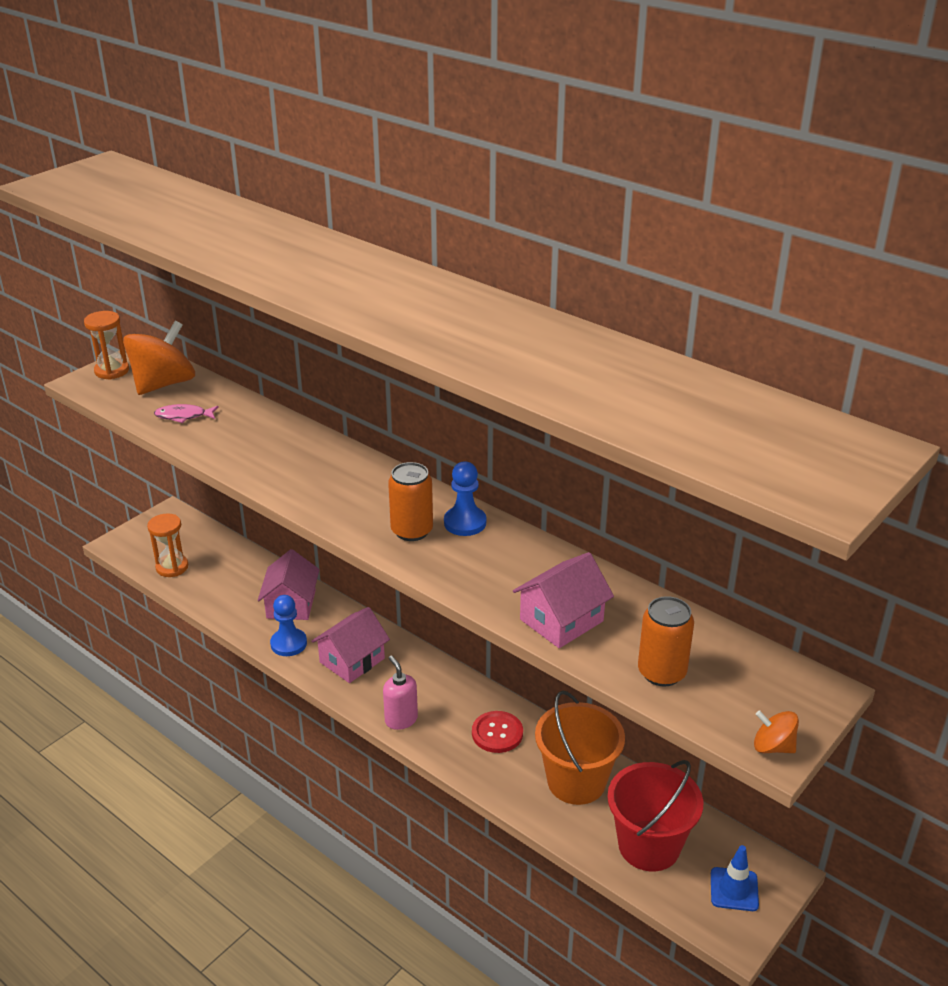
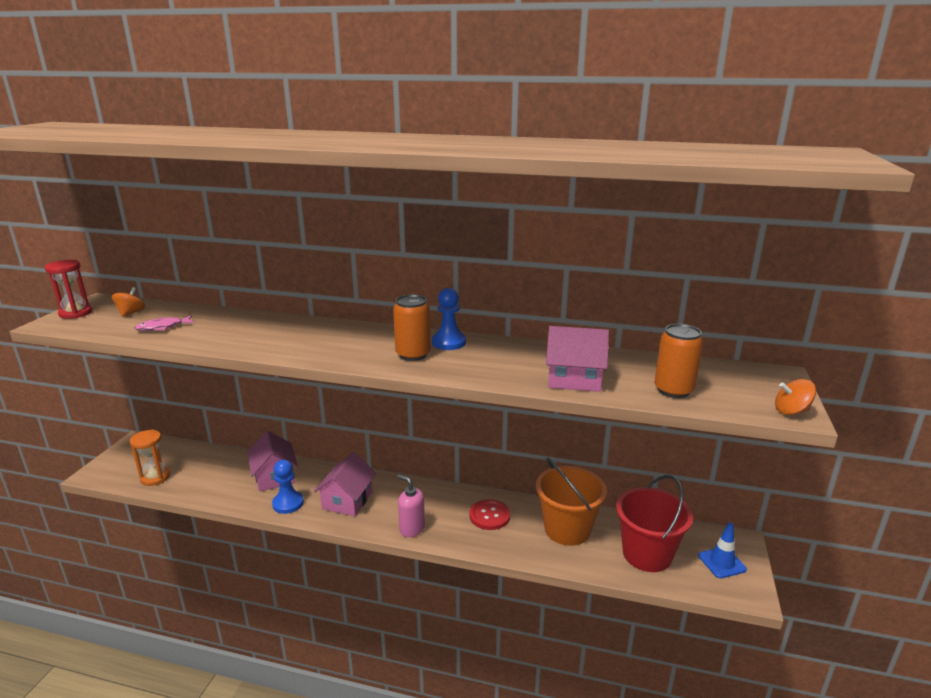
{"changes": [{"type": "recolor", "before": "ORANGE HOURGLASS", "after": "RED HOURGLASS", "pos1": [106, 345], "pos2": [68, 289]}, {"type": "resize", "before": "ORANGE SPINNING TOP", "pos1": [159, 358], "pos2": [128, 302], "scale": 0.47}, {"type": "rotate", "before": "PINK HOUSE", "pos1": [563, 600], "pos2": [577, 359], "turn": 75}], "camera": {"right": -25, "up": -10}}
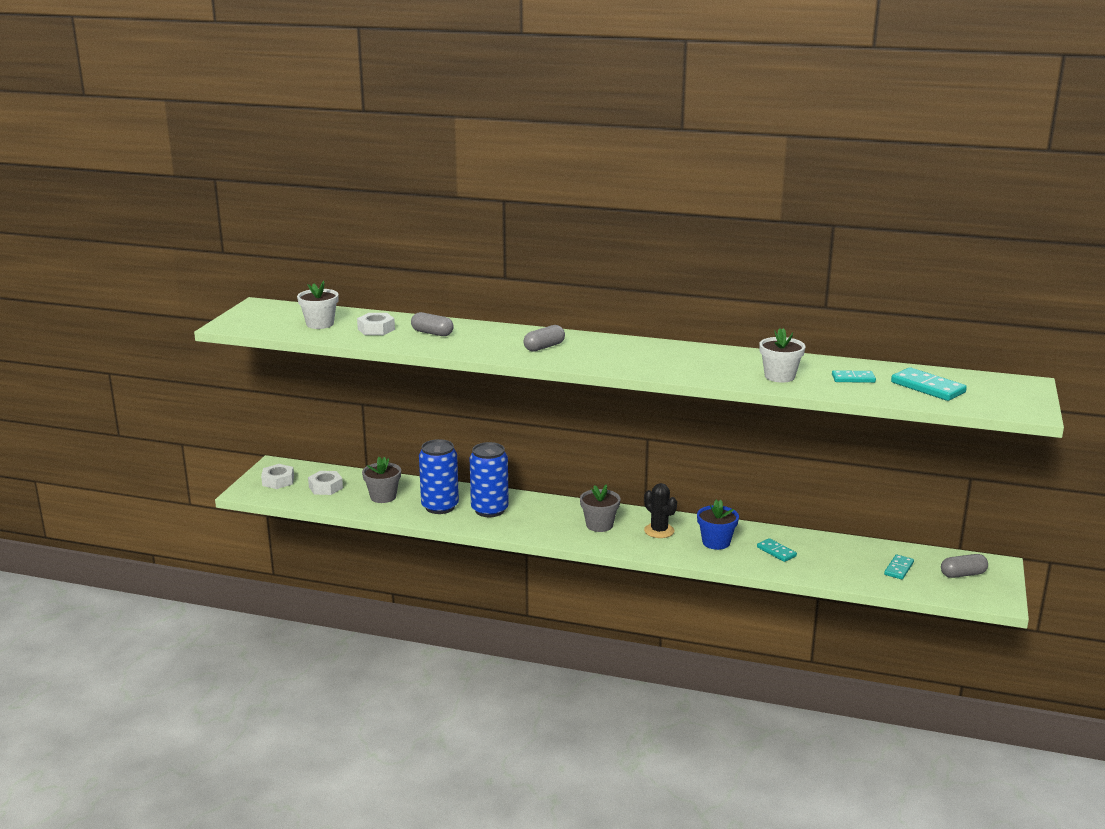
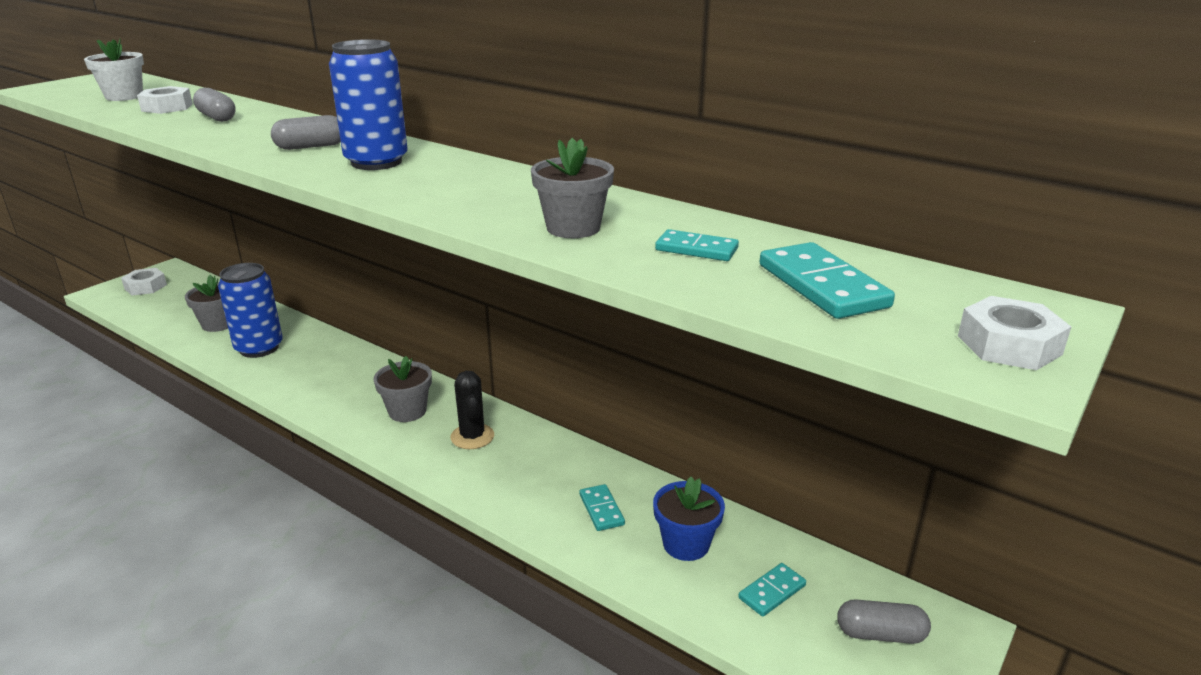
{"changes": [{"type": "recolor", "before": "WHITE FLOWER POT", "after": "GREY FLOWER POT", "pos1": [782, 355], "pos2": [572, 188]}, {"type": "move", "before": "BLUE CAN", "pos1": [489, 479], "pos2": [368, 104]}, {"type": "move", "before": "WHITE NUT", "pos1": [325, 483], "pos2": [1014, 333]}, {"type": "move", "before": "BLUE FLOWER POT", "pos1": [718, 525], "pos2": [689, 519]}], "camera": {"right": 20, "up": 5}}
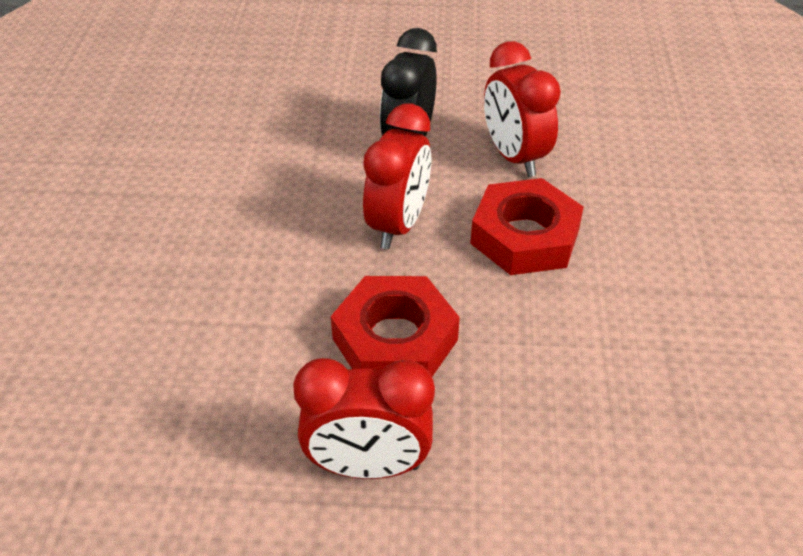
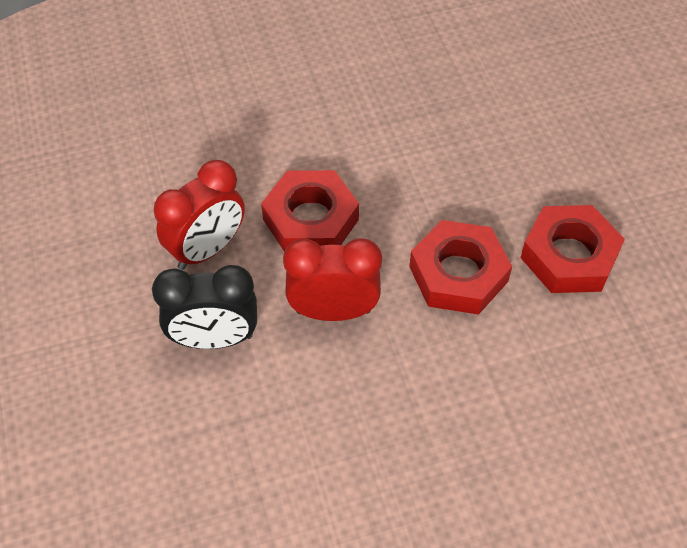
{"changes": [{"type": "replace", "before": "RED CLOCK", "after": "RED NUT", "pos1": [364, 418], "pos2": [572, 249]}], "camera": {"right": -110, "up": 10}}
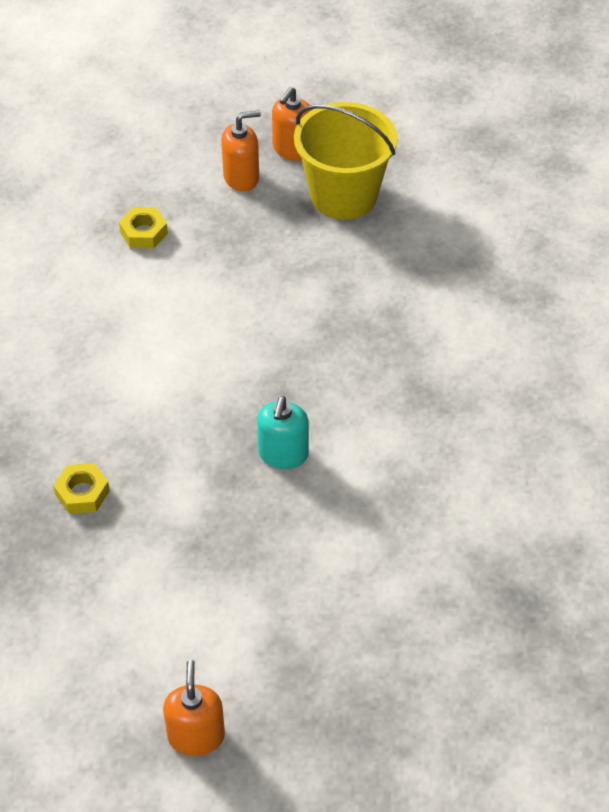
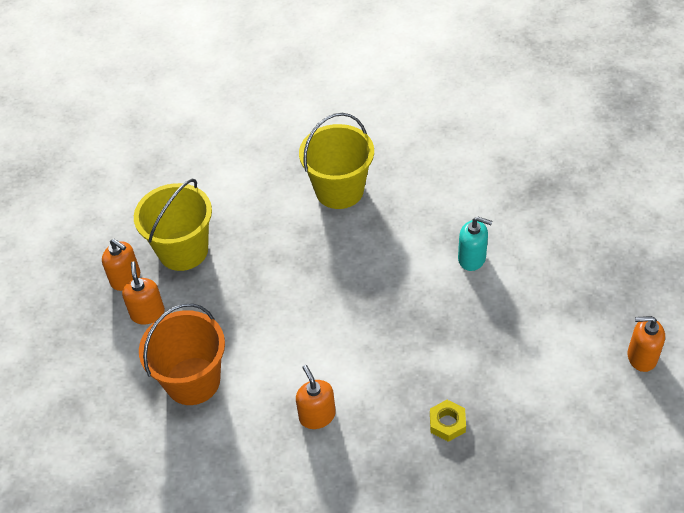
{"changes": [{"type": "replace", "before": "YELLOW NUT", "after": "ORANGE BUCKET", "pos1": [143, 227], "pos2": [182, 354]}, {"type": "move", "before": "TURQUOISE SOAP DISPENSER", "pos1": [283, 432], "pos2": [475, 243]}, {"type": "insert", "after": "YELLOW BUCKET", "pos2": [336, 161]}, {"type": "insert", "after": "ORANGE SOAP DISPENSER", "pos2": [316, 397]}], "camera": {"right": -80, "up": 0}}
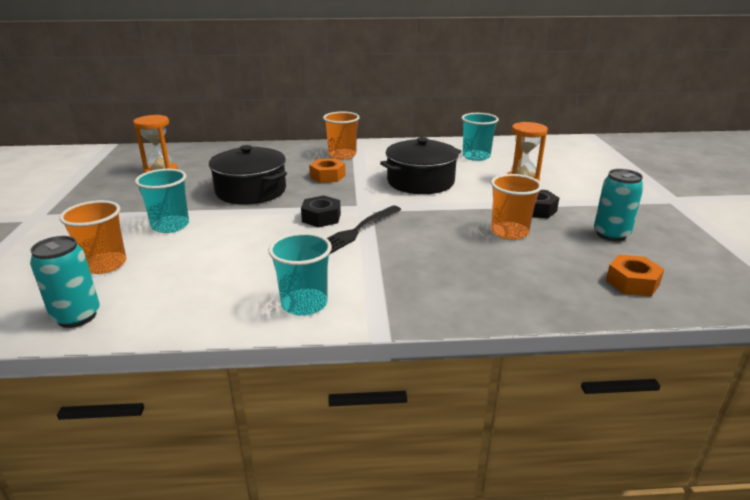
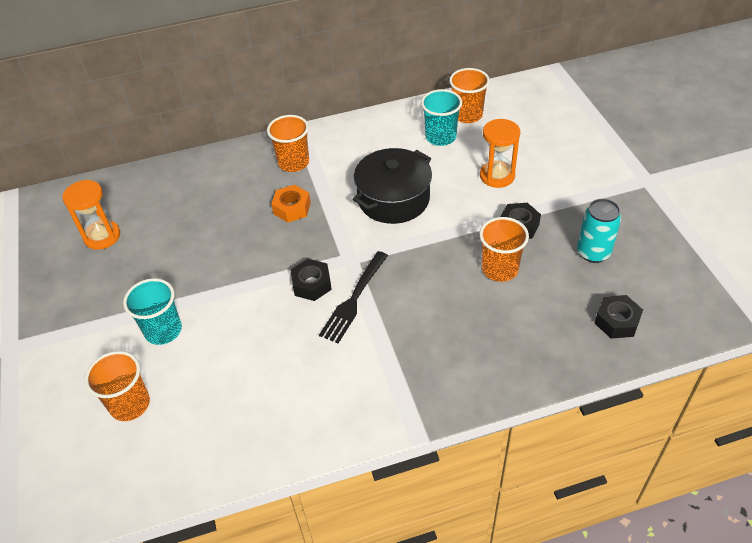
{"changes": [{"type": "delete", "before": "BLACK POT", "pos1": [248, 175]}, {"type": "delete", "before": "TURQUOISE CUP", "pos1": [300, 274]}, {"type": "delete", "before": "TURQUOISE CAN", "pos1": [65, 282]}, {"type": "recolor", "before": "ORANGE NUT", "after": "BLACK NUT", "pos1": [635, 276], "pos2": [618, 317]}, {"type": "insert", "after": "ORANGE CUP", "pos2": [469, 95]}], "camera": {"right": -10, "up": 20}}
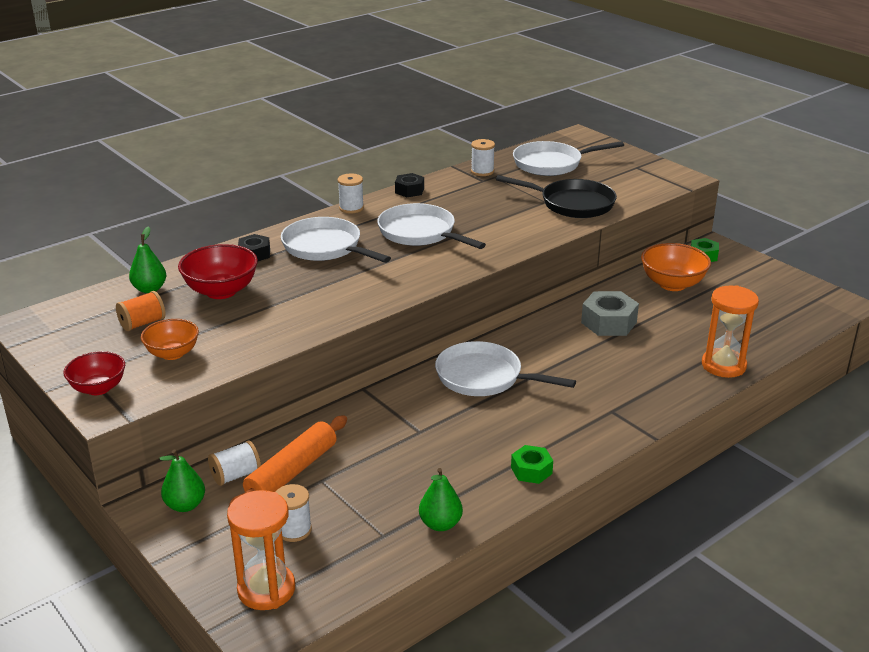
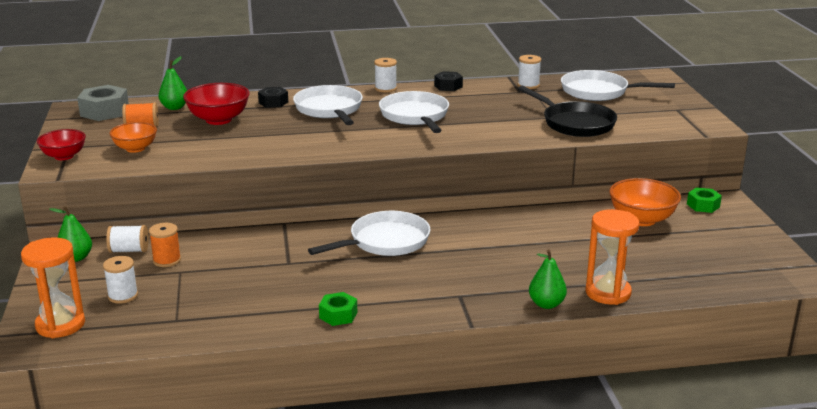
{"changes": [{"type": "move", "before": "GREY NUT", "pos1": [610, 313], "pos2": [103, 103]}, {"type": "rotate", "before": "WHITE PAN", "pos1": [505, 368], "pos2": [369, 233], "turn": 90}, {"type": "replace", "before": "ORANGE ROLLING PIN", "after": "ORANGE SPOOL", "pos1": [288, 460], "pos2": [165, 245]}, {"type": "move", "before": "GREEN PEAR", "pos1": [441, 499], "pos2": [548, 279]}], "camera": {"right": 30, "up": -5}}
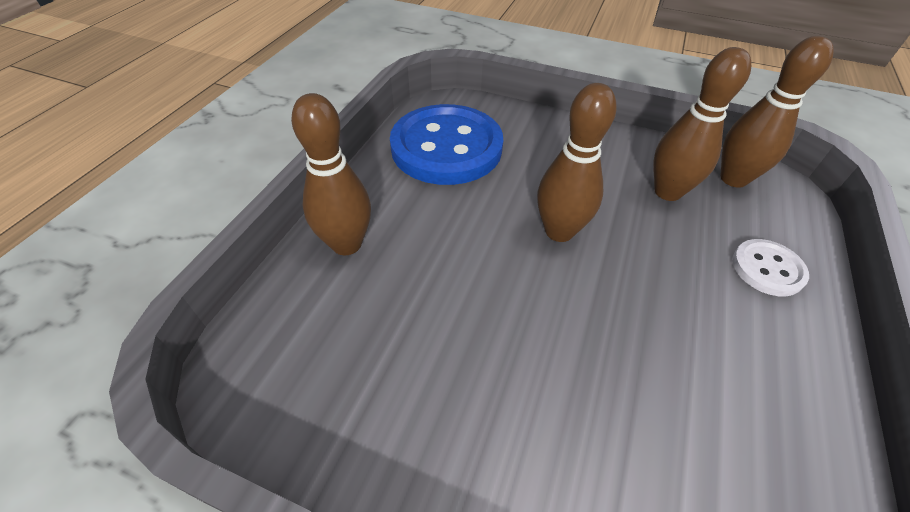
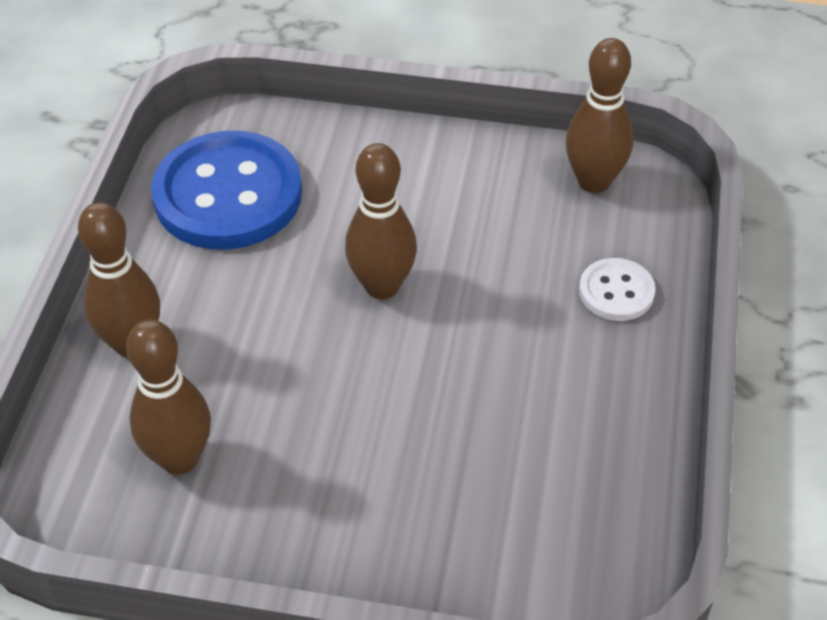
{"changes": [{"type": "move", "before": "BROWN BOWLING PIN", "pos1": [702, 124], "pos2": [168, 397]}], "camera": {"right": -10, "up": 0}}
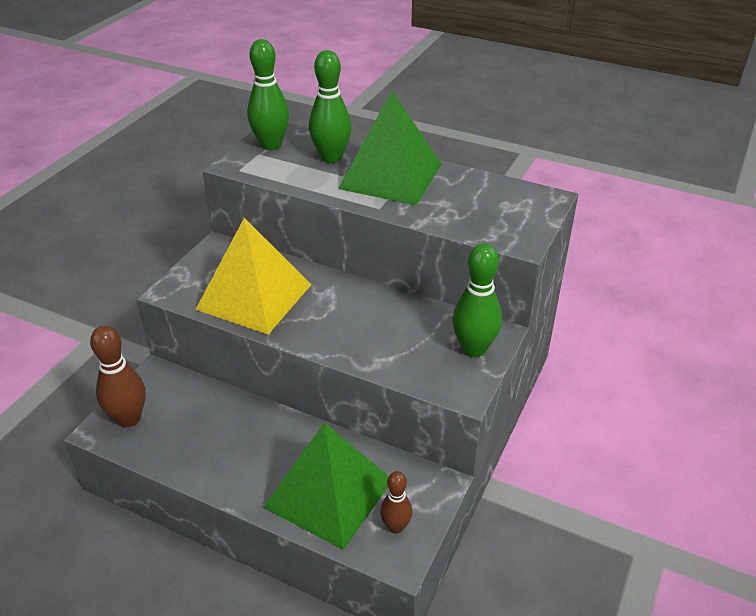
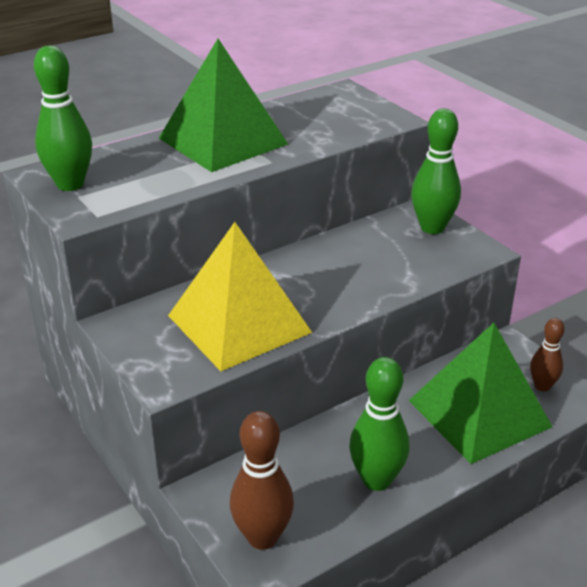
{"changes": [{"type": "move", "before": "GREEN BOWLING PIN", "pos1": [330, 106], "pos2": [379, 424]}], "camera": {"right": -60, "up": -5}}
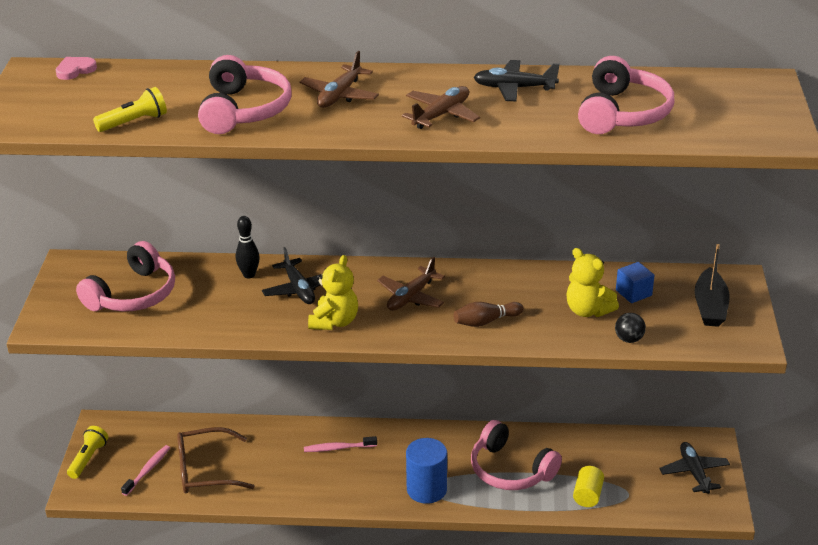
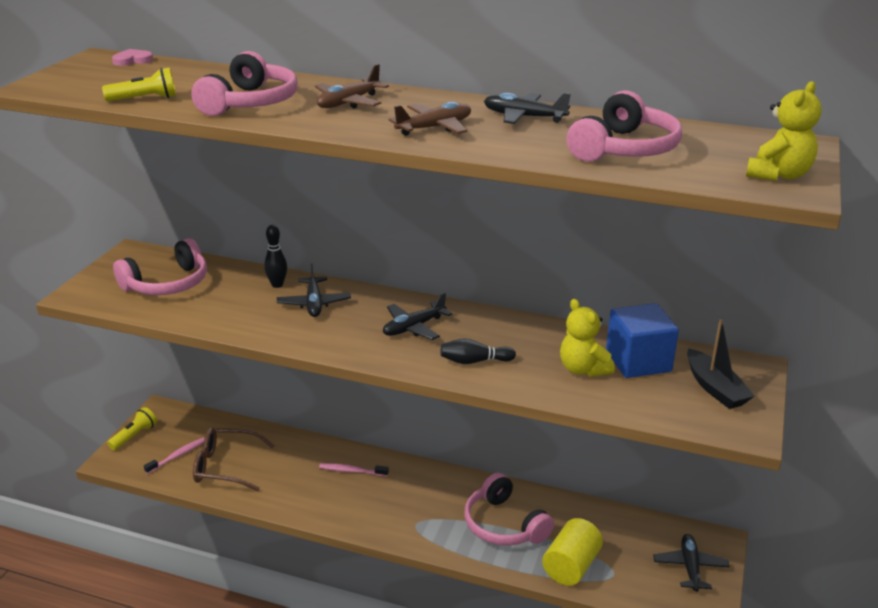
{"changes": [{"type": "rotate", "before": "BLACK BOAT", "pos1": [712, 285], "pos2": [721, 364], "turn": -45}, {"type": "move", "before": "YELLOW TEDDY BEAR", "pos1": [333, 292], "pos2": [784, 131]}, {"type": "recolor", "before": "BROWN PLANE", "after": "BLACK PLANE", "pos1": [411, 284], "pos2": [417, 316]}, {"type": "resize", "before": "BLUE CUBE", "pos1": [635, 282], "pos2": [642, 340], "scale": 1.83}, {"type": "recolor", "before": "BROWN BOWLING PIN", "after": "BLACK BOWLING PIN", "pos1": [488, 314], "pos2": [478, 351]}, {"type": "delete", "before": "BLACK BALL", "pos1": [630, 328]}, {"type": "delete", "before": "BLUE CYLINDER", "pos1": [426, 471]}, {"type": "resize", "before": "YELLOW CYLINDER", "pos1": [588, 486], "pos2": [572, 552], "scale": 1.57}], "camera": {"right": 15, "up": -5}}
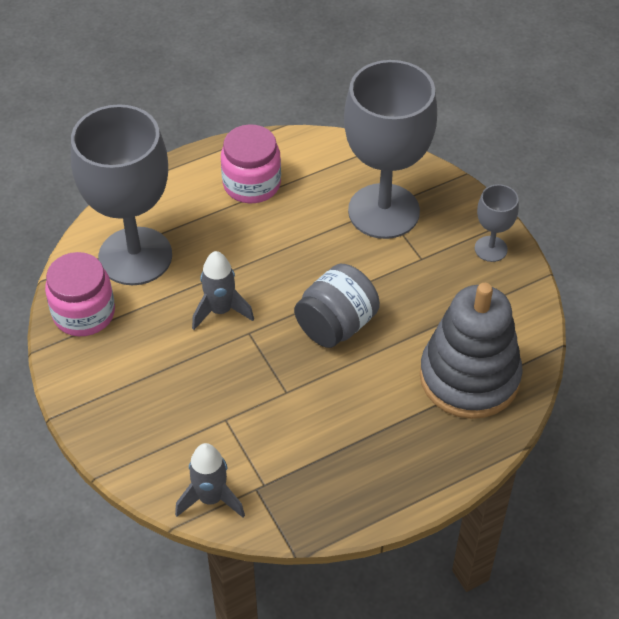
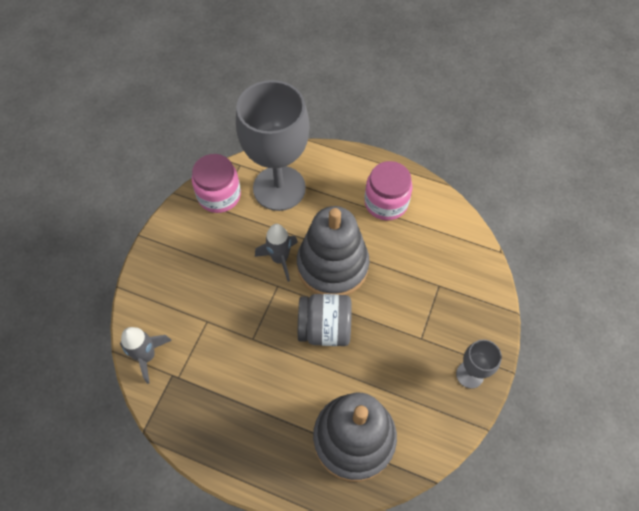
{"changes": [{"type": "delete", "before": "GREY GOBLET", "pos1": [390, 149]}, {"type": "insert", "after": "GREY STACKING TOY", "pos2": [333, 250]}], "camera": {"right": 50, "up": 10}}
